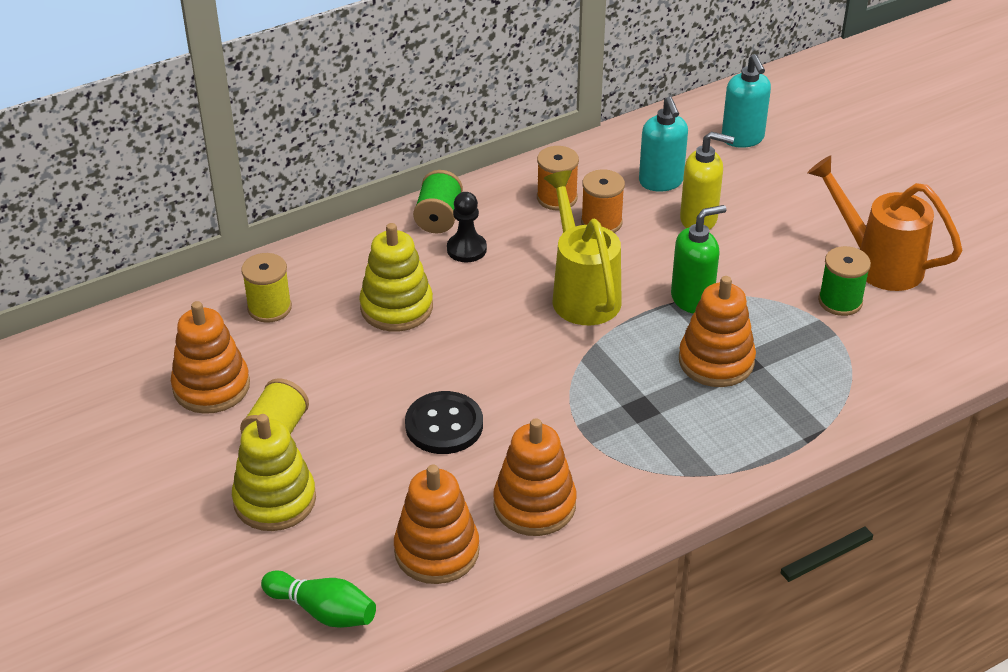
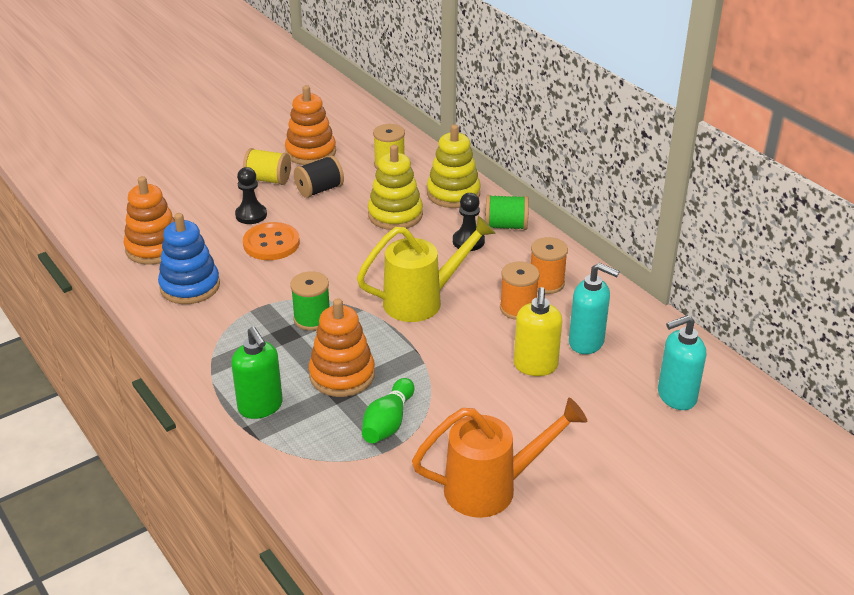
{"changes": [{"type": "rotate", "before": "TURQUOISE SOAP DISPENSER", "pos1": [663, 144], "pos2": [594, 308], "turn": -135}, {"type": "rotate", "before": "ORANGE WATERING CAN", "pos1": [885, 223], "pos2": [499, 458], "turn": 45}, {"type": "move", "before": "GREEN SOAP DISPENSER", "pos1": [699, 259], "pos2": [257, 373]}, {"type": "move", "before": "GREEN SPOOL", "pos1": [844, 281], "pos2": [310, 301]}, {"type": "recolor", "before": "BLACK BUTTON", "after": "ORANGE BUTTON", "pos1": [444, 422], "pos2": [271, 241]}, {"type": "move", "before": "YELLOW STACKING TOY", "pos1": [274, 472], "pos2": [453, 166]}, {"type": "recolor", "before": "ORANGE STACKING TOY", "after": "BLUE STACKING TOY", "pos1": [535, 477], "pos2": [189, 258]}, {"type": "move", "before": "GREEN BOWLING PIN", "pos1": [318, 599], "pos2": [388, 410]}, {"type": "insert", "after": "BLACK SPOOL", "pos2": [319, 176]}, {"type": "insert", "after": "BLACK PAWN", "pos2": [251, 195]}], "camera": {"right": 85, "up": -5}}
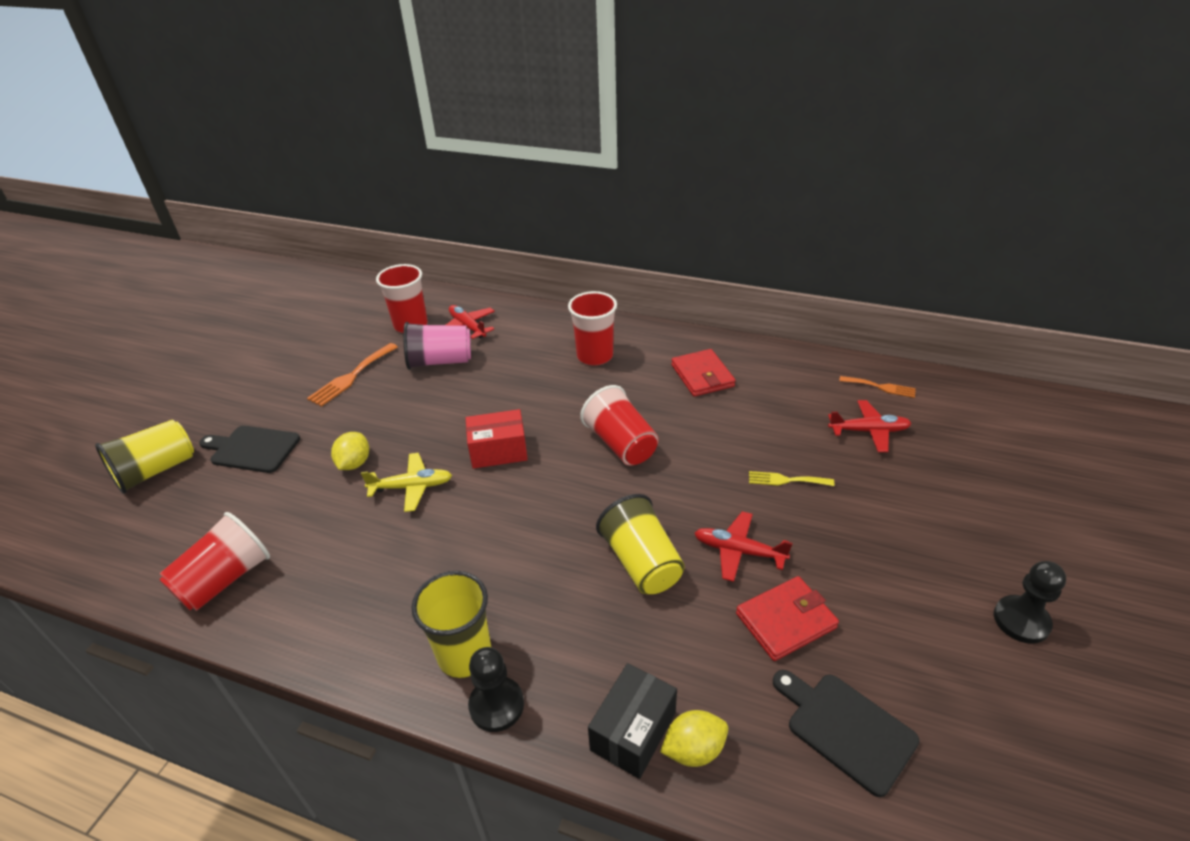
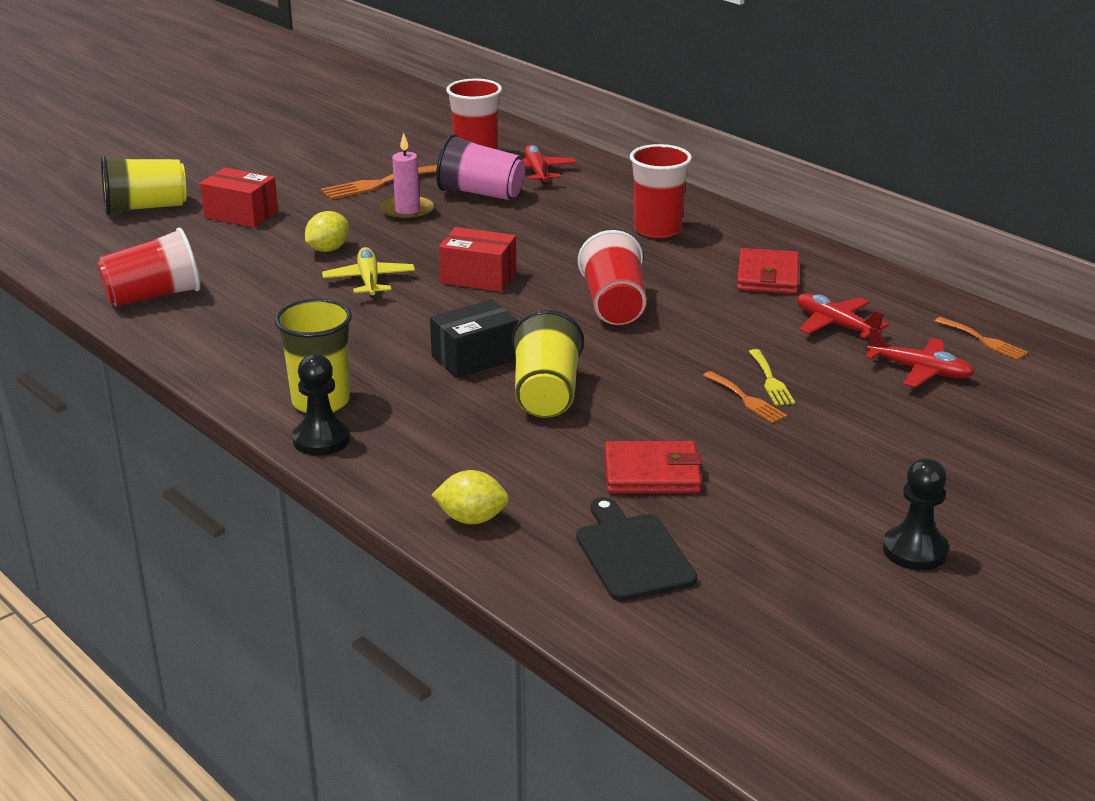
{"changes": [{"type": "replace", "before": "BLACK CUTTING BOARD", "after": "RED BOX", "pos1": [249, 449], "pos2": [239, 197]}, {"type": "rotate", "before": "YELLOW PLANE", "pos1": [406, 482], "pos2": [368, 272], "turn": -120}, {"type": "rotate", "before": "YELLOW FORK", "pos1": [792, 478], "pos2": [772, 377], "turn": -135}, {"type": "move", "before": "RED PLANE", "pos1": [743, 546], "pos2": [843, 316]}, {"type": "move", "before": "BLACK BOX", "pos1": [632, 721], "pos2": [474, 338]}, {"type": "insert", "after": "PINK CANDLE", "pos2": [407, 177]}, {"type": "insert", "after": "ORANGE FORK", "pos2": [745, 397]}], "camera": {"right": 25, "up": -10}}
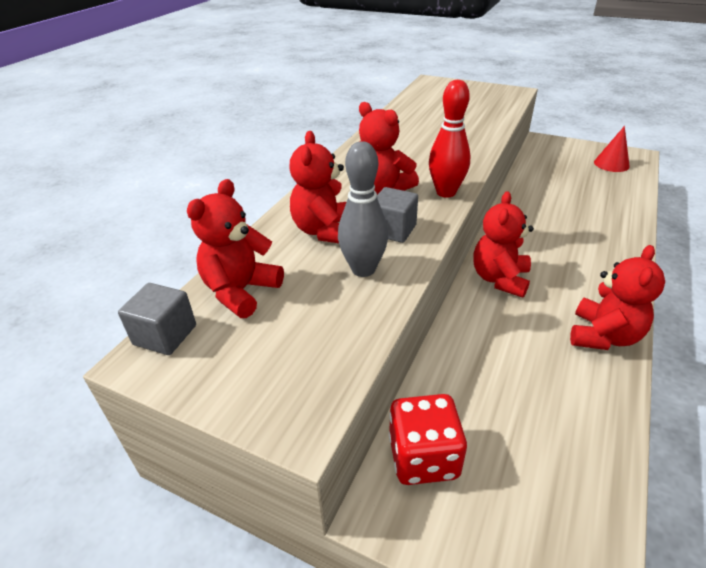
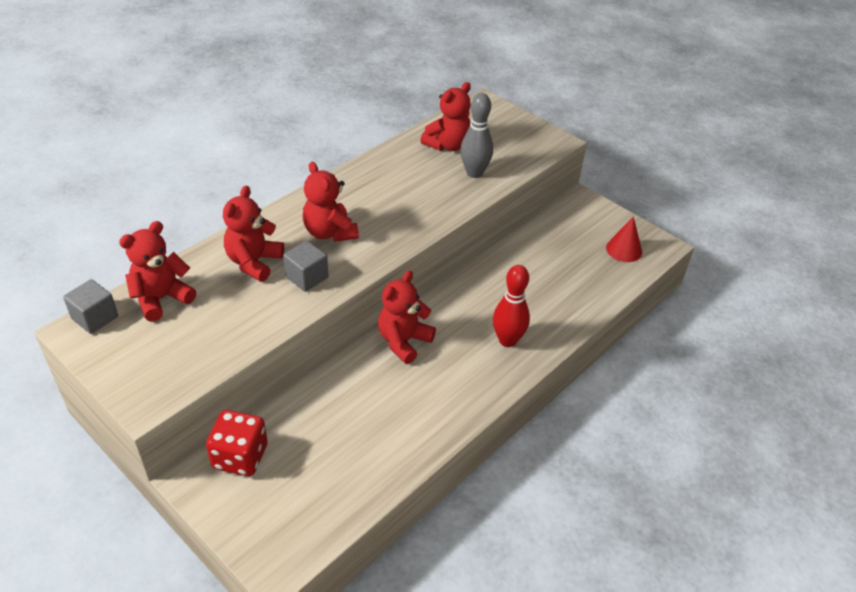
{"changes": [{"type": "move", "before": "RED BOWLING PIN", "pos1": [449, 138], "pos2": [511, 306]}, {"type": "move", "before": "GREY BOWLING PIN", "pos1": [363, 209], "pos2": [476, 135]}, {"type": "move", "before": "RED TEDDY BEAR", "pos1": [617, 297], "pos2": [445, 116]}], "camera": {"right": 15, "up": 5}}
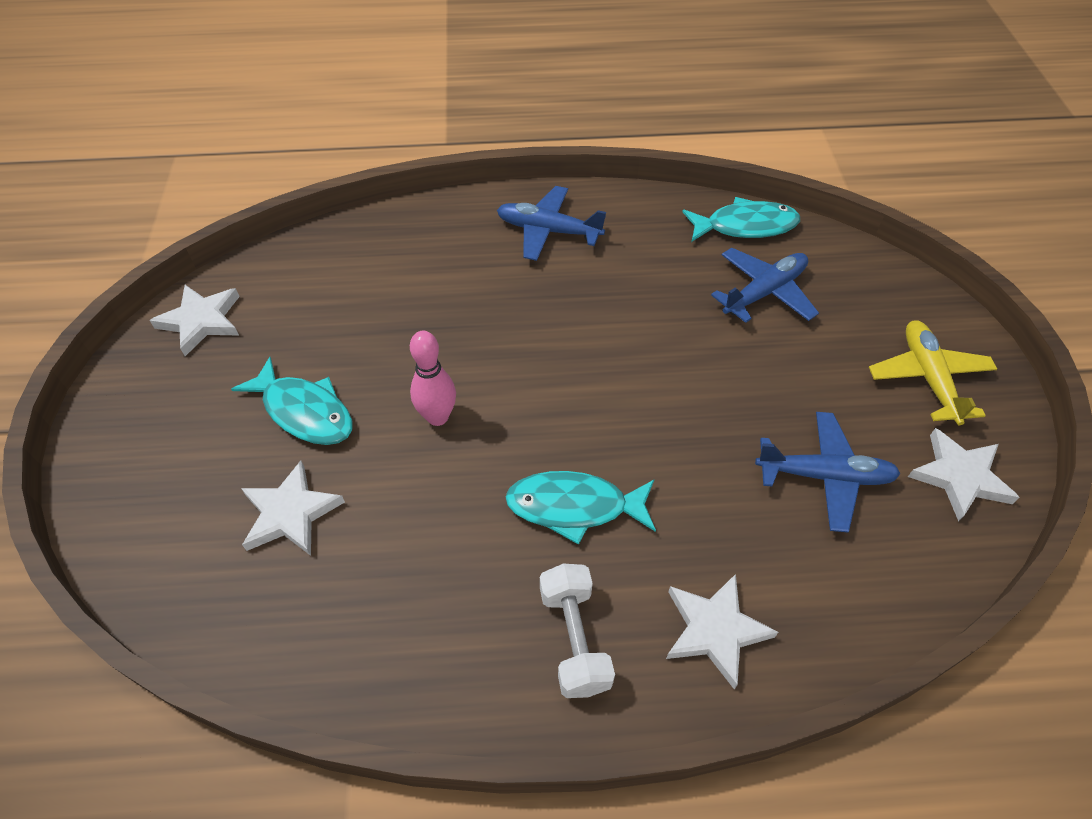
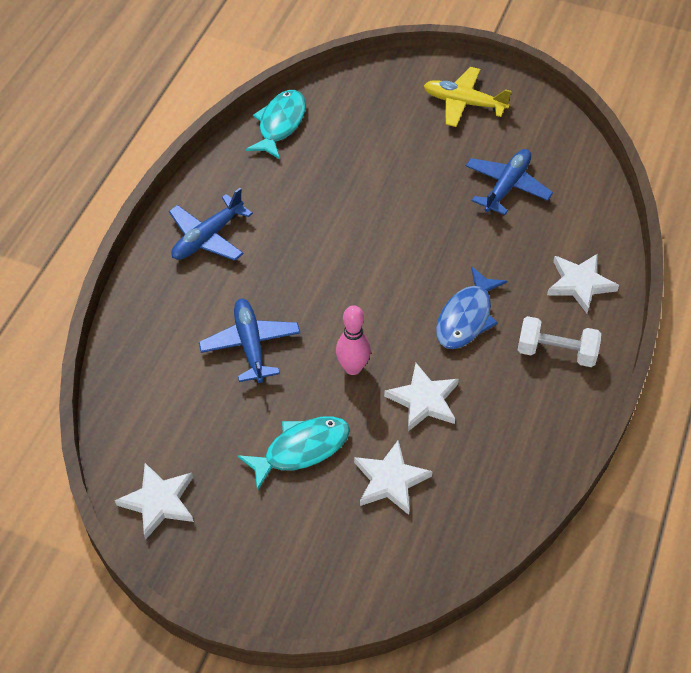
{"changes": [{"type": "move", "before": "BLUE PLANE", "pos1": [765, 285], "pos2": [249, 340]}, {"type": "move", "before": "WHITE STAR", "pos1": [964, 475], "pos2": [421, 397]}, {"type": "recolor", "before": "TURQUOISE FISH", "after": "BLUE FISH", "pos1": [580, 508], "pos2": [471, 307]}], "camera": {"right": -65, "up": 0}}
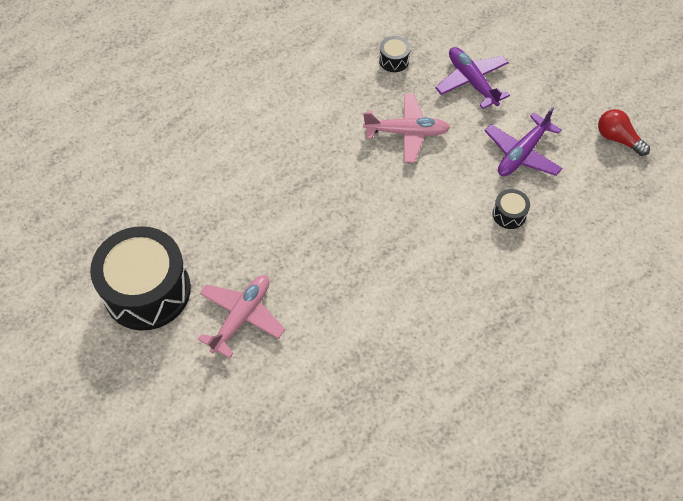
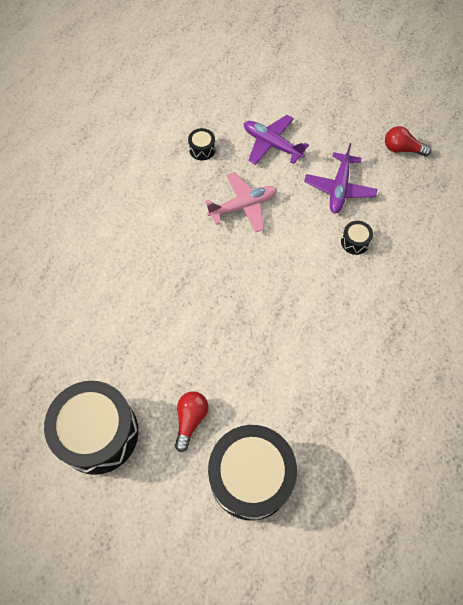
{"changes": [{"type": "replace", "before": "PINK PLANE", "after": "RED LIGHT BULB", "pos1": [241, 316], "pos2": [191, 421]}, {"type": "insert", "after": "BLACK DRUM", "pos2": [252, 473]}], "camera": {"right": -25, "up": 5}}
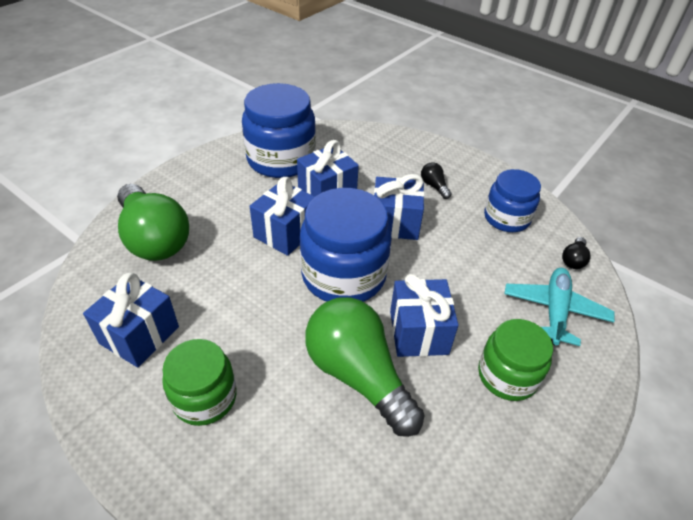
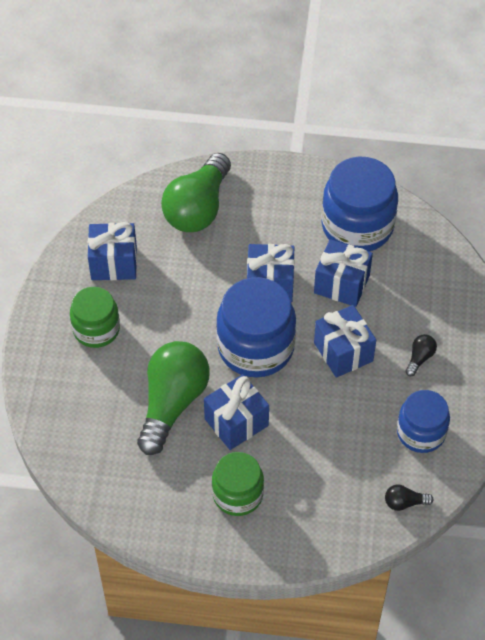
{"changes": [{"type": "delete", "before": "TURQUOISE PLANE", "pos1": [559, 307]}], "camera": {"right": 60, "up": 10}}
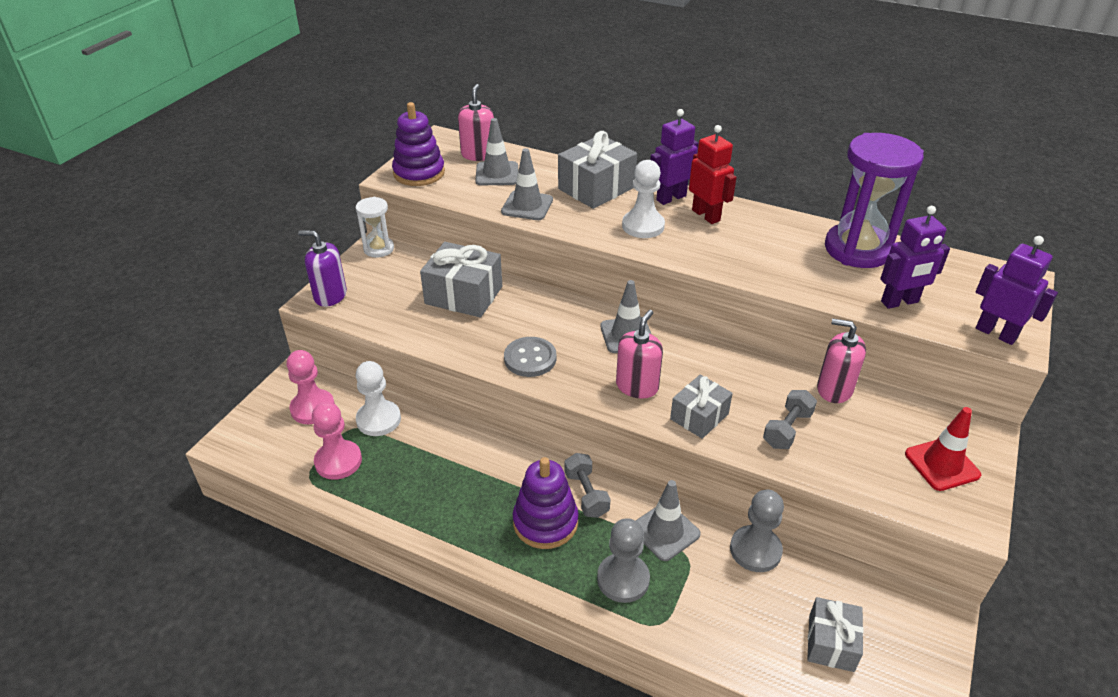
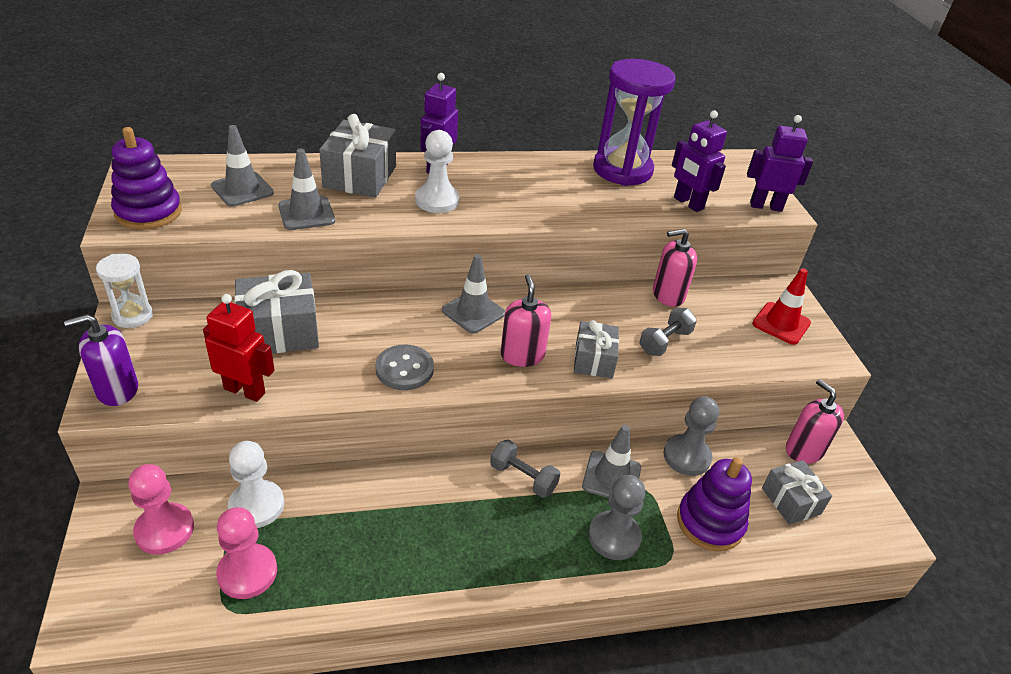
{"changes": [{"type": "move", "before": "PINK SOAP DISPENSER", "pos1": [476, 122], "pos2": [815, 421]}, {"type": "move", "before": "RED ROBOT", "pos1": [713, 174], "pos2": [239, 348]}, {"type": "rotate", "before": "PURPLE ROBOT", "pos1": [915, 257], "pos2": [699, 161], "turn": 105}, {"type": "rotate", "before": "GREY DUMBBELL", "pos1": [790, 419], "pos2": [668, 332], "turn": 45}, {"type": "move", "before": "PURPLE STACKING TOY", "pos1": [546, 503], "pos2": [714, 504]}], "camera": {"right": -40, "up": 0}}
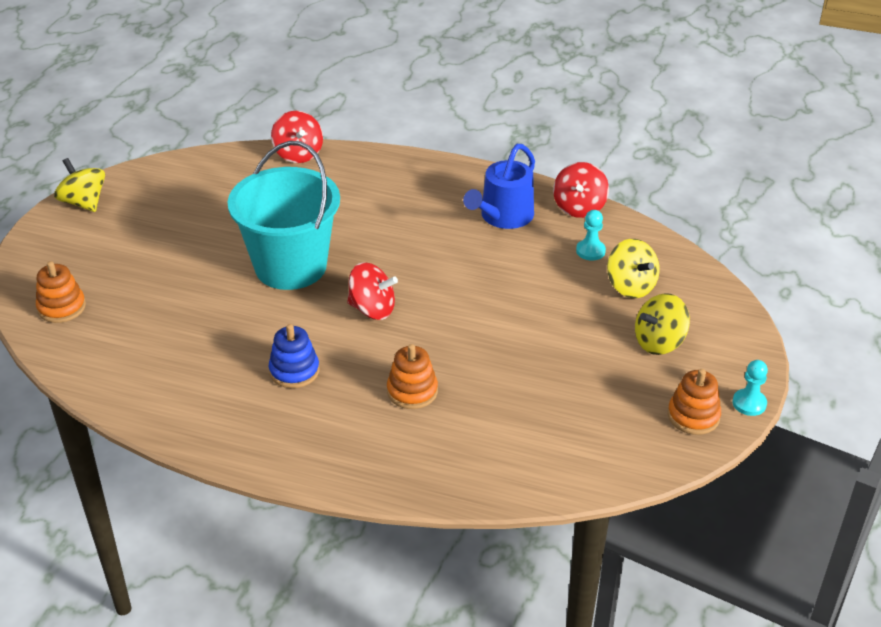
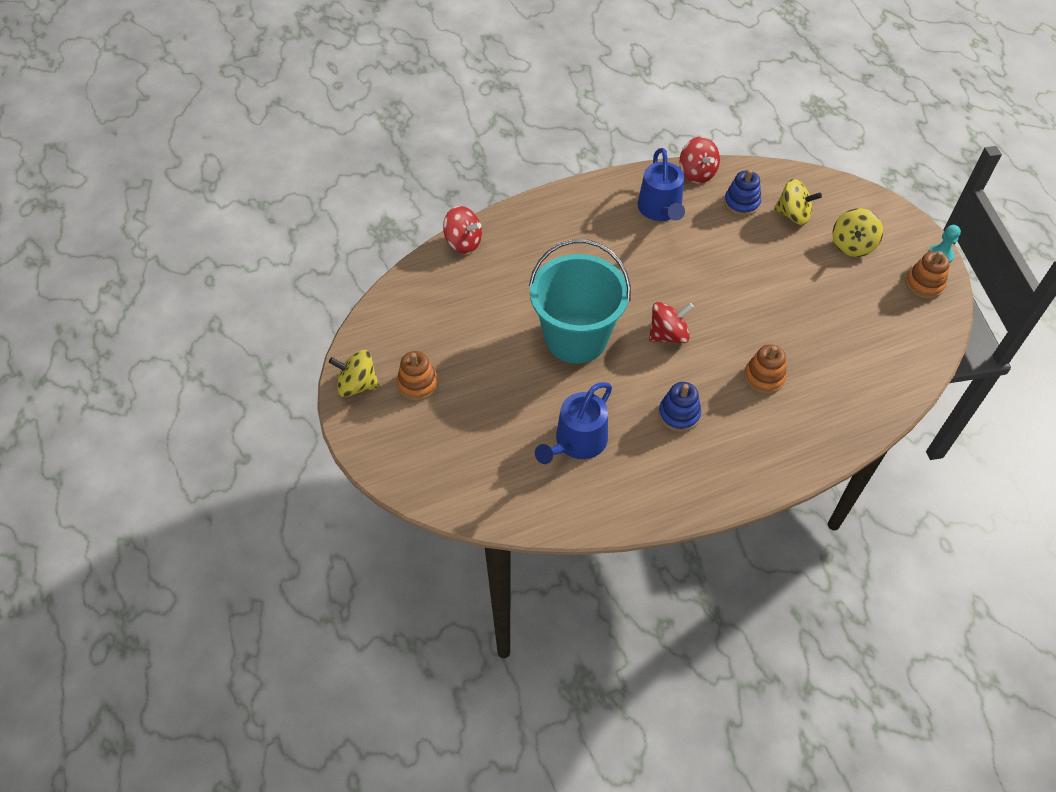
{"changes": [{"type": "replace", "before": "TURQUOISE PAWN", "after": "BLUE STACKING TOY", "pos1": [591, 235], "pos2": [742, 192]}, {"type": "move", "before": "ORANGE STACKING TOY", "pos1": [61, 292], "pos2": [417, 376]}, {"type": "insert", "after": "BLUE WATERING CAN", "pos2": [573, 423]}], "camera": {"right": -40, "up": 15}}
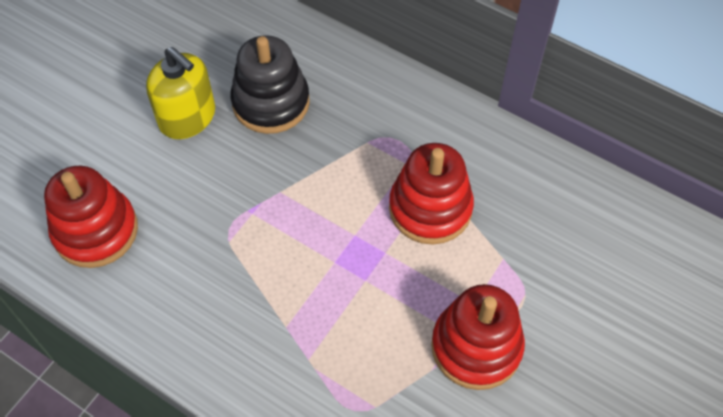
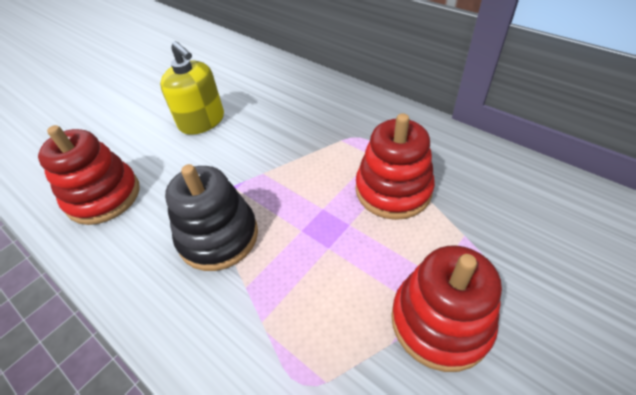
{"changes": [{"type": "move", "before": "BLACK STACKING TOY", "pos1": [270, 84], "pos2": [211, 217]}], "camera": {"right": 10, "up": -10}}
